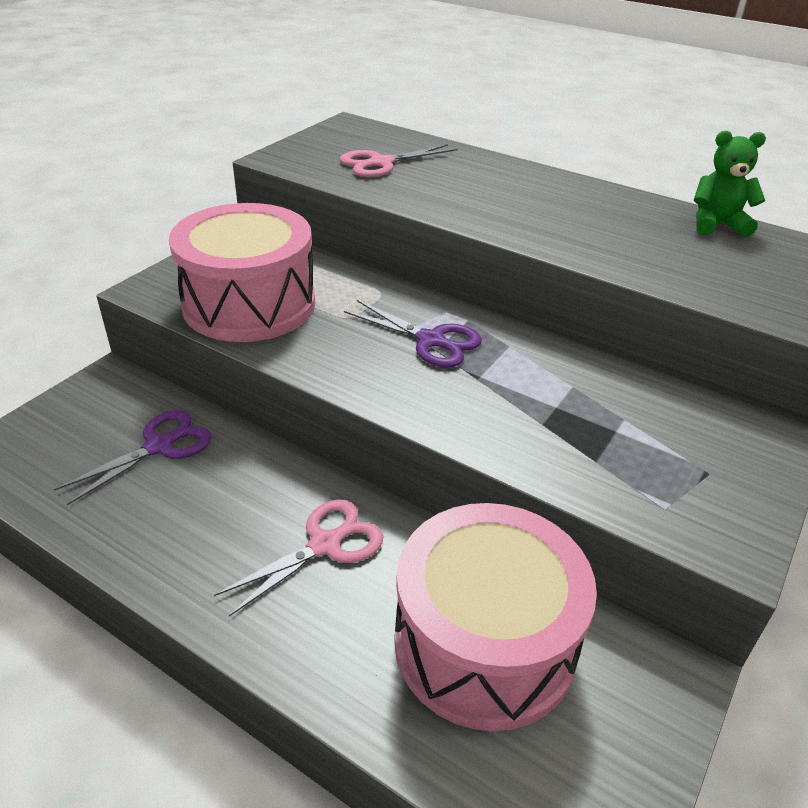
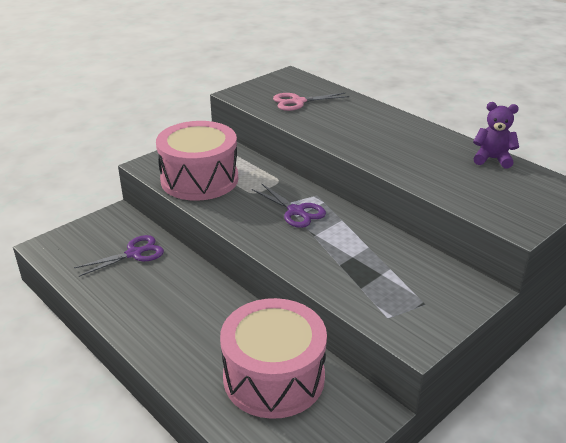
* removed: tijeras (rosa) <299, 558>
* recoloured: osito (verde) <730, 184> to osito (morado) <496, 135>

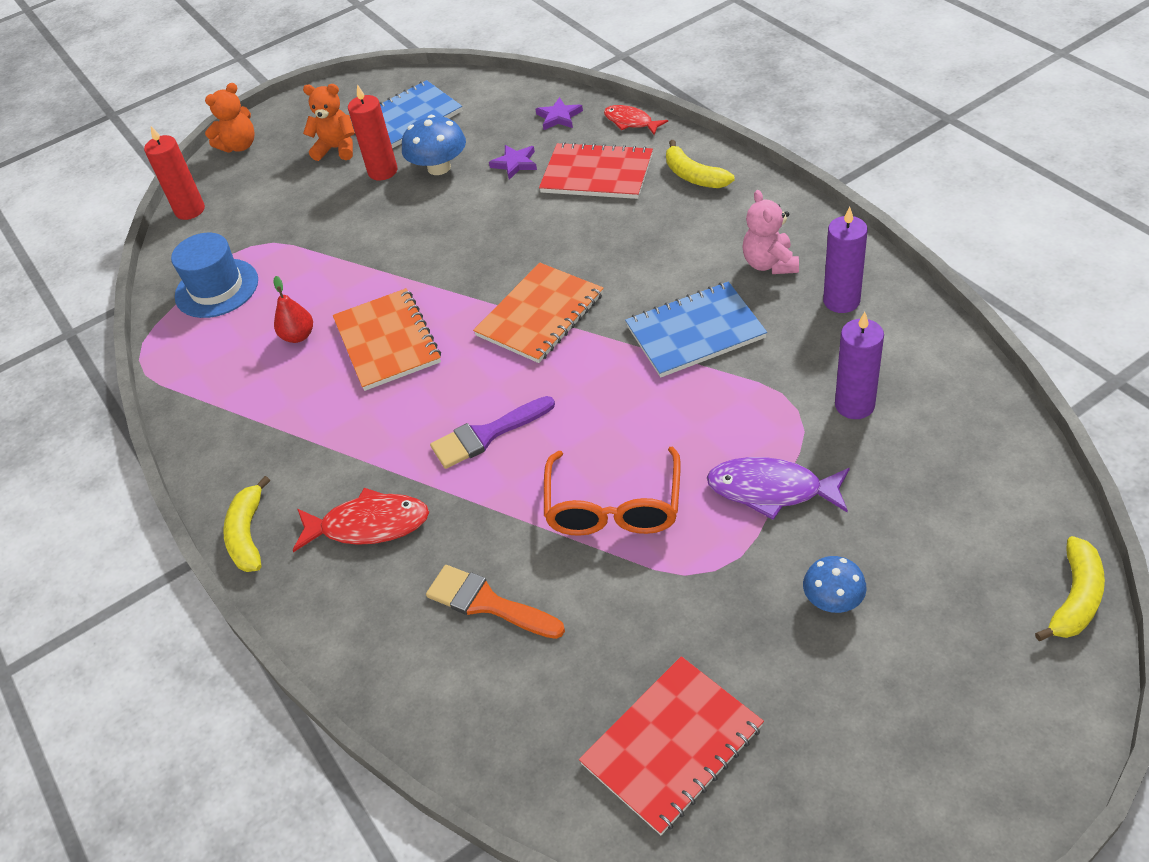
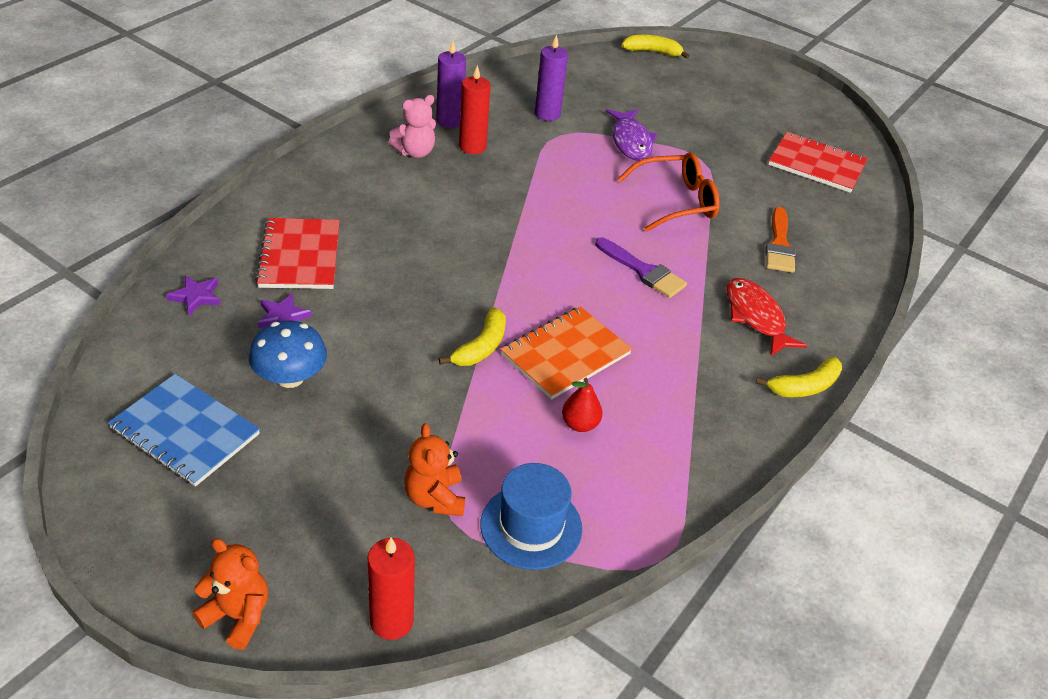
* moved: osito (naranja) <329, 122> to <434, 469>
* moved: vela (rojo) <373, 132> to <475, 109>
* removed: cuaderno (naranja) <538, 313>
* removed: pez (rojo) <636, 120>
* removed: cuaderno (azul) <696, 329>
* moved: plátano (amarillo) <700, 164> to <472, 336>
* removed: seta (azul) <835, 584>

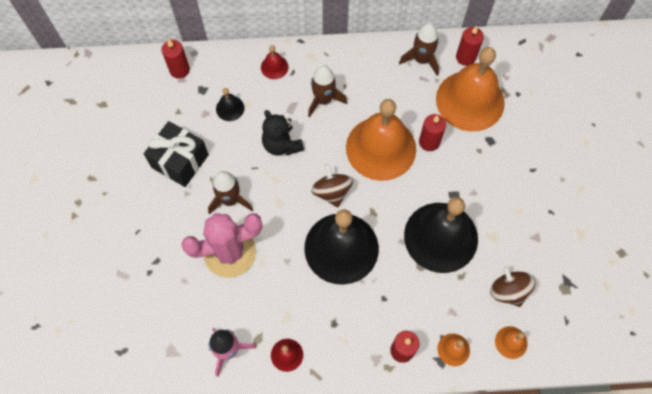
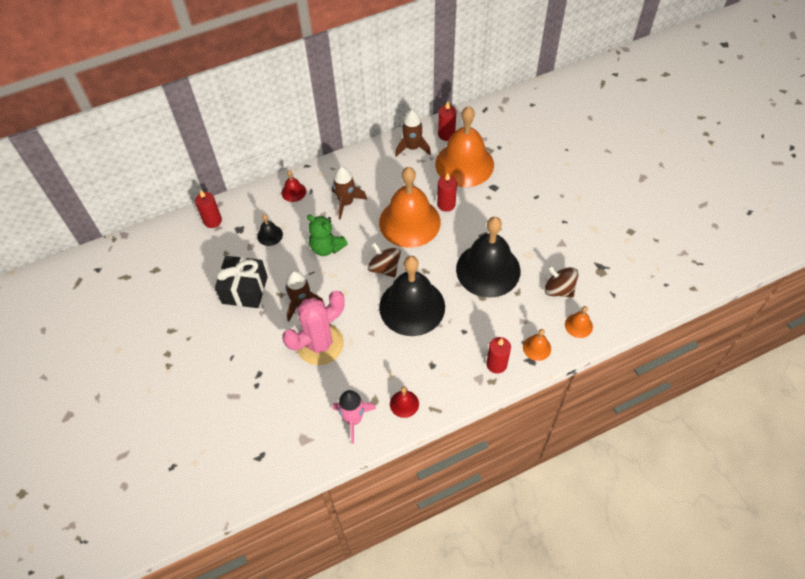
* recoloured: osito (negro) <283, 133> to osito (verde) <327, 235>

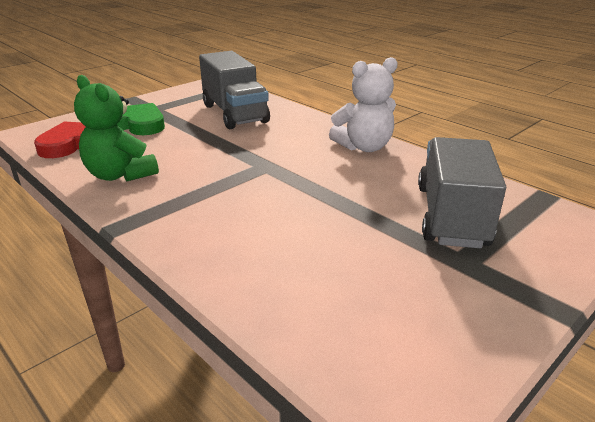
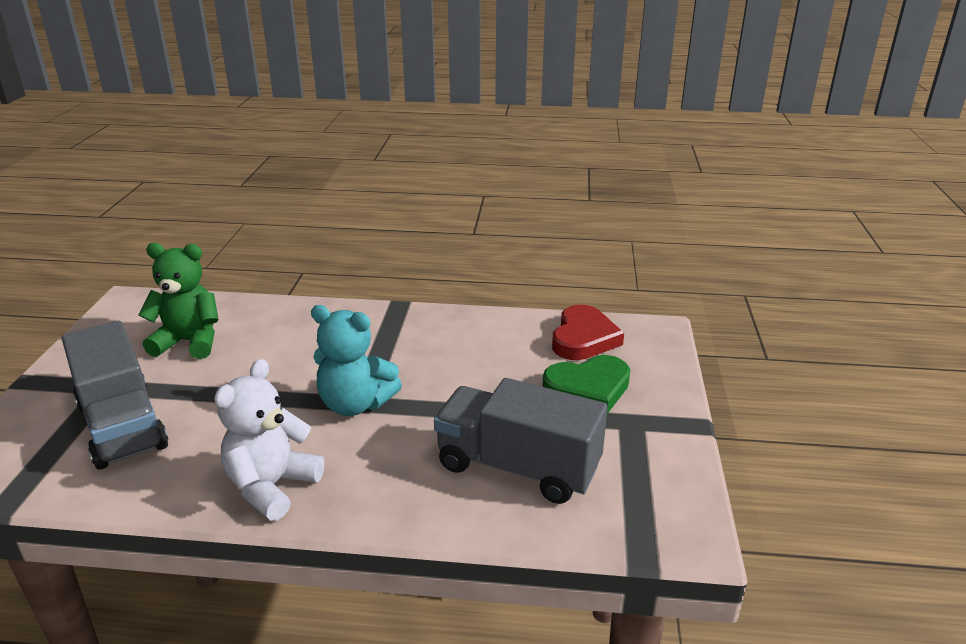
* moved: osito (verde) <116, 128> to <178, 301>
* added: osito (turquesa) <356, 360>

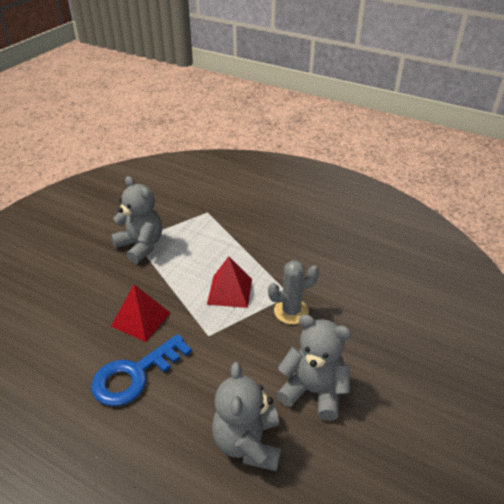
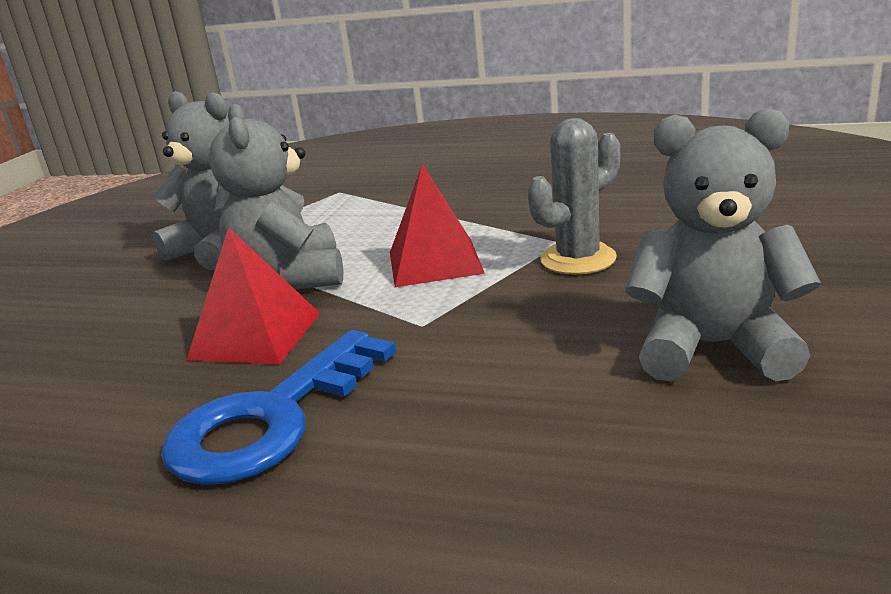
* moved: osito (gris) <246, 416> to <276, 197>

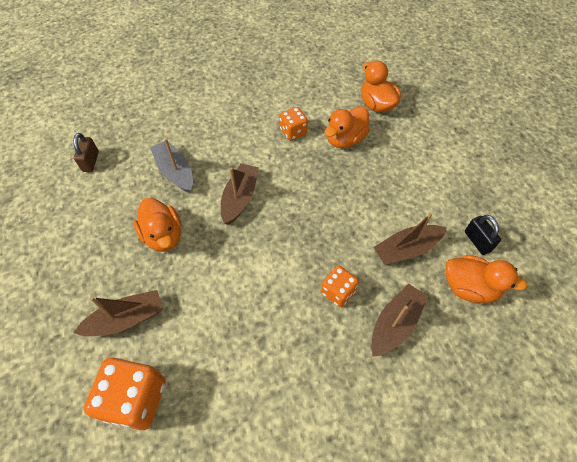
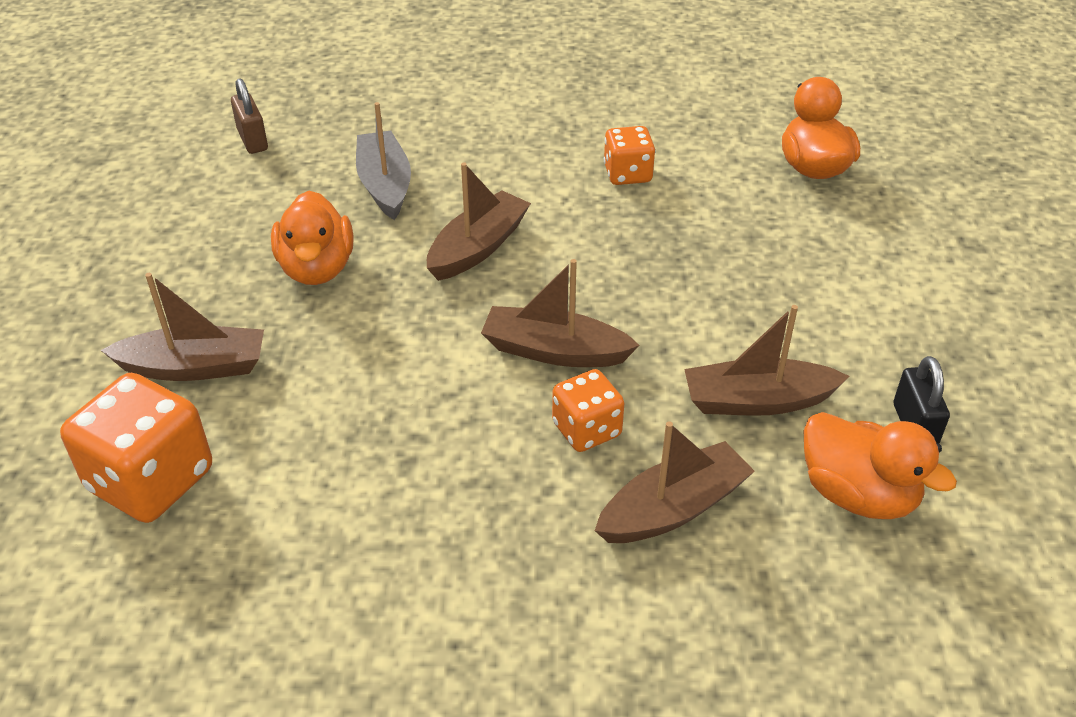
* turned: candado (marrón) <86, 152> = <249, 116> 45 degrees counterclockwise
* removed: pato (naranja) <347, 127>
* added: barco (marrón) <560, 313>

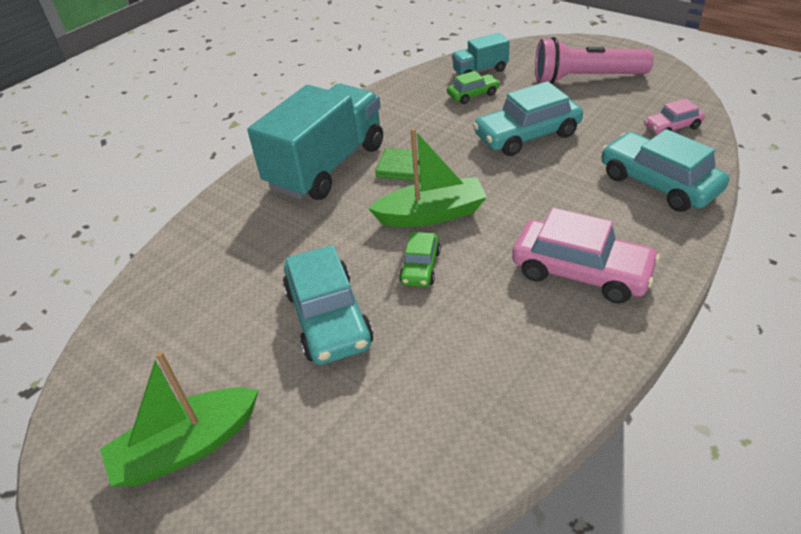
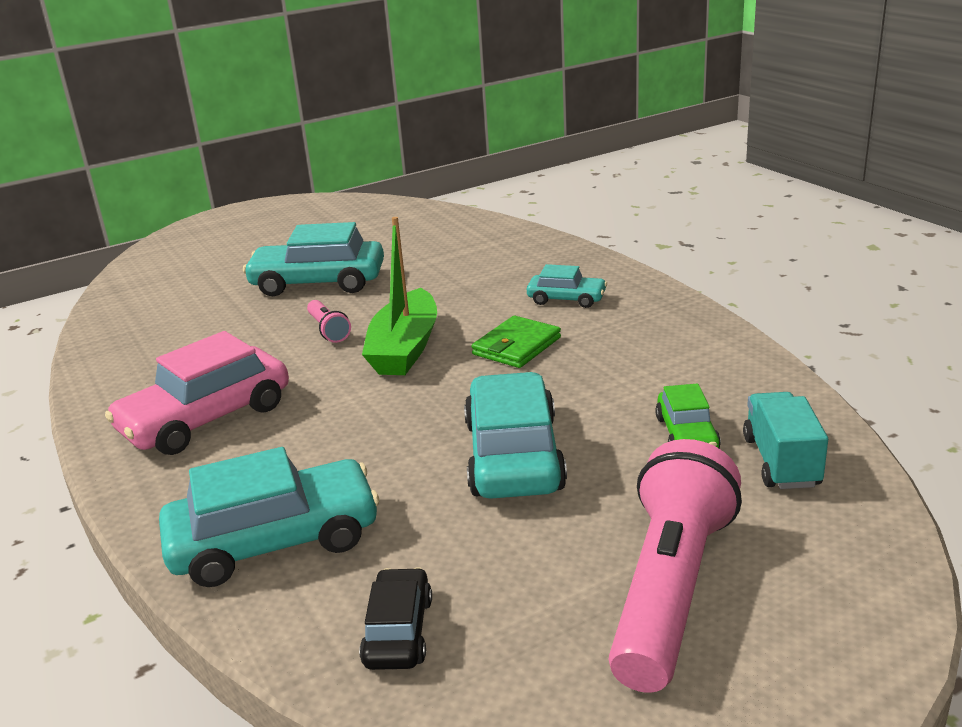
* removed: barco (verde) <179, 418>
* replaced: camión (turquesa) <315, 142> to coche (turquesa) <567, 286>
* replaced: coche (verde) <420, 259> to lámpara de mano (rosa) <329, 321>
* recoloured: coche (rosa) <674, 116> to coche (negro) <395, 618>

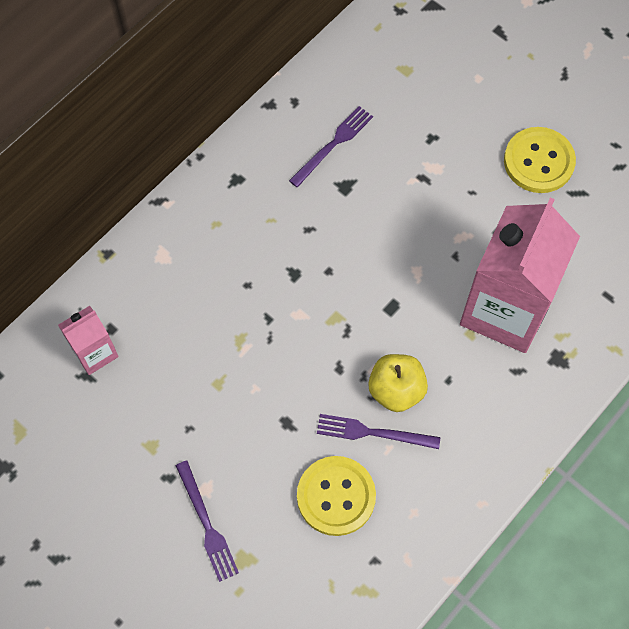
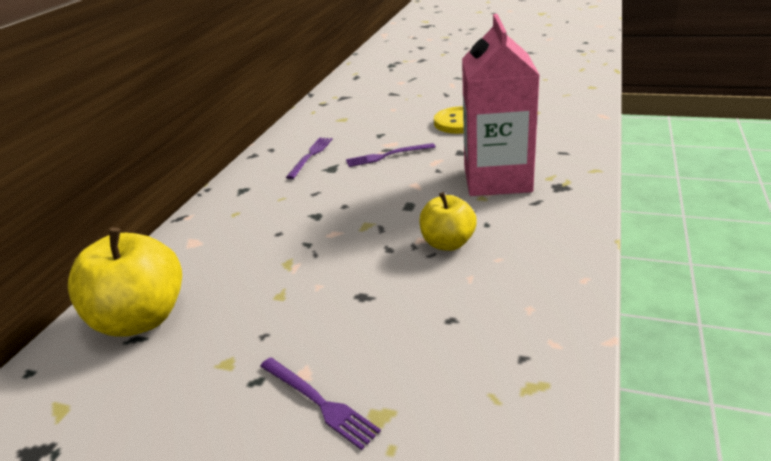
* replaced: cartón de leche (rosa) <88, 340> to manzana (amarillo) <125, 282>
* removed: botón (amarillo) <336, 496>
* moved: tenedor (morado) <378, 431> to <391, 155>

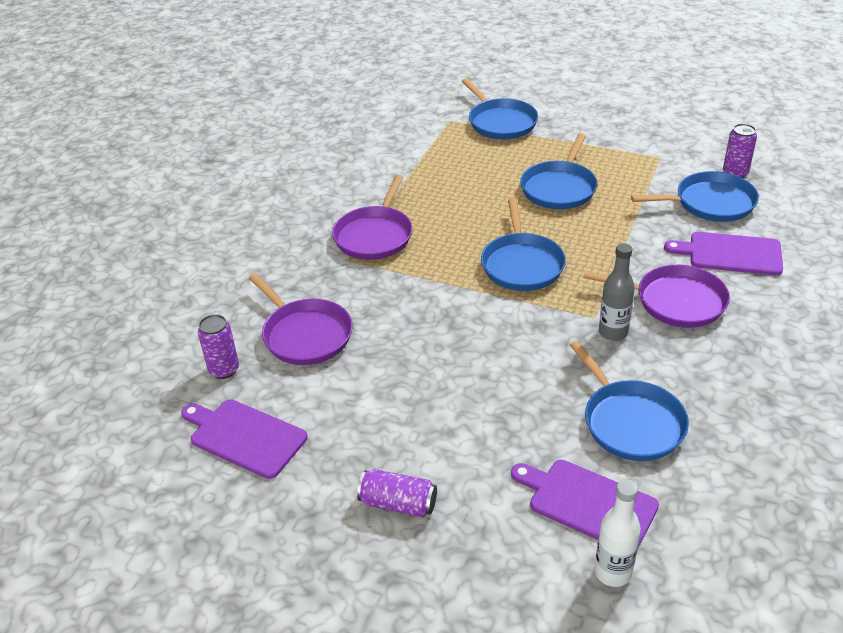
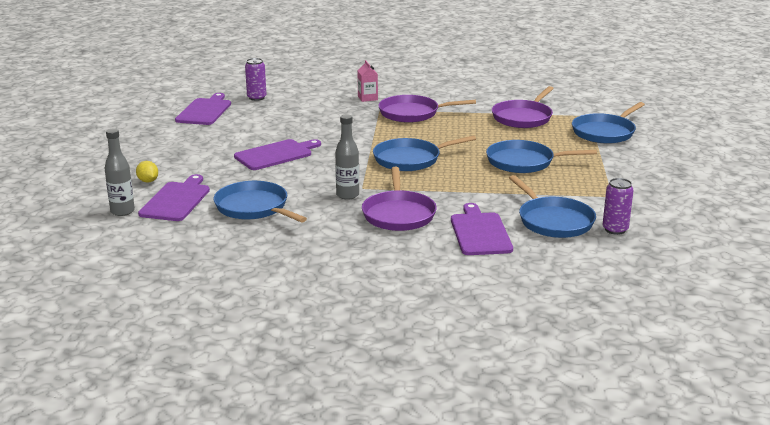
* moved: sartén (morado) <301, 319> to <523, 107>
* removed: lata (morado) <397, 493>
* turned: sartén (azul) <629, 401> = <260, 201> 90 degrees clockwise
* recoloured: botella (blanco) <618, 533> to botella (gris) <120, 172>
* added: limón (amarillo) <147, 172>
* added: tabla de cortar (morado) <277, 154>
* added: cartón de leche (rosa) <367, 81>

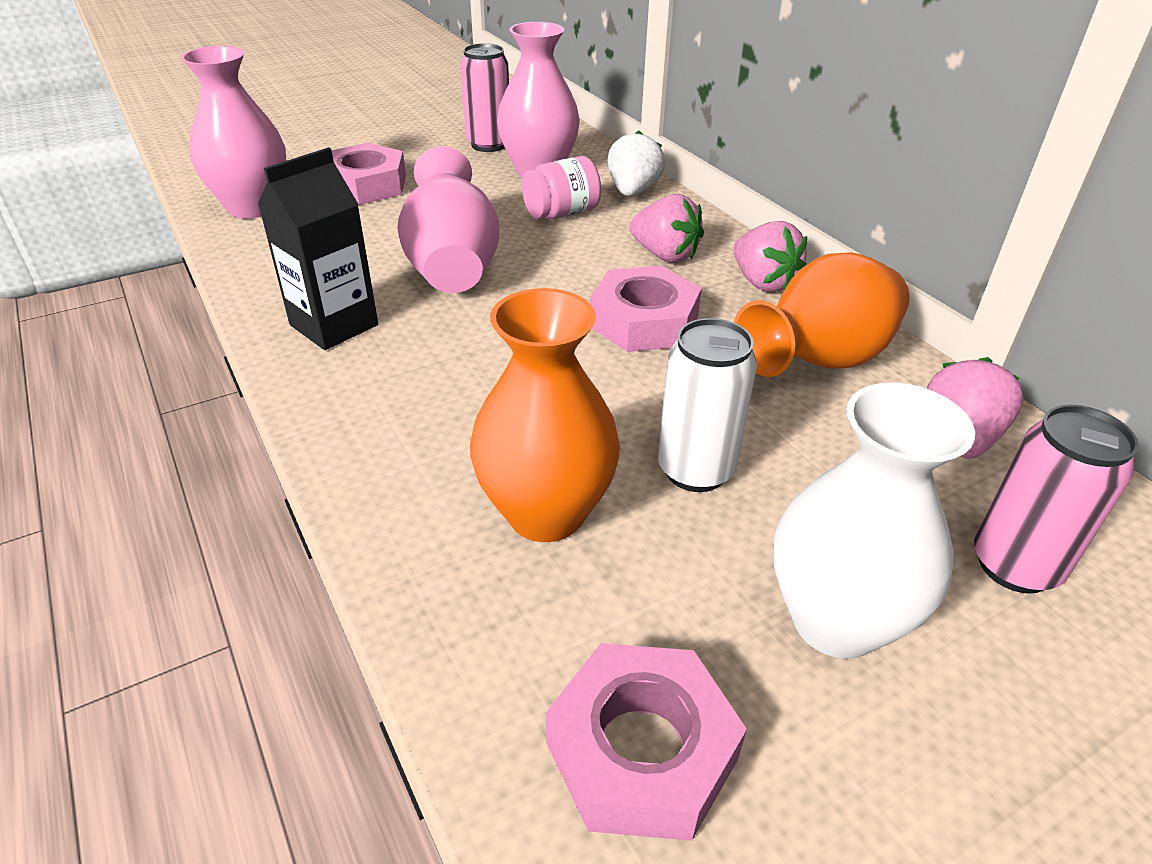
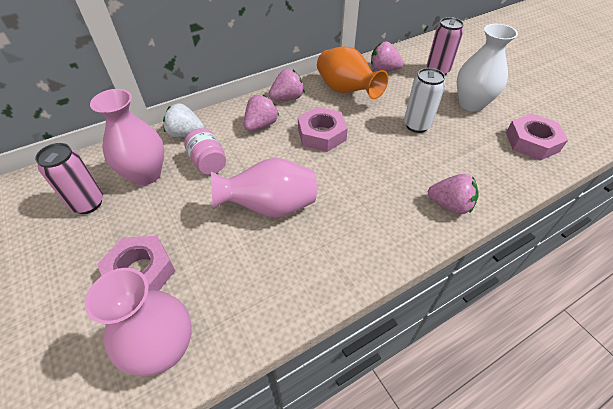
* removed: cartón de leche (negro) <318, 248>
* removed: florero (naranja) <545, 415>
* added: fresa (rosa) <453, 194>

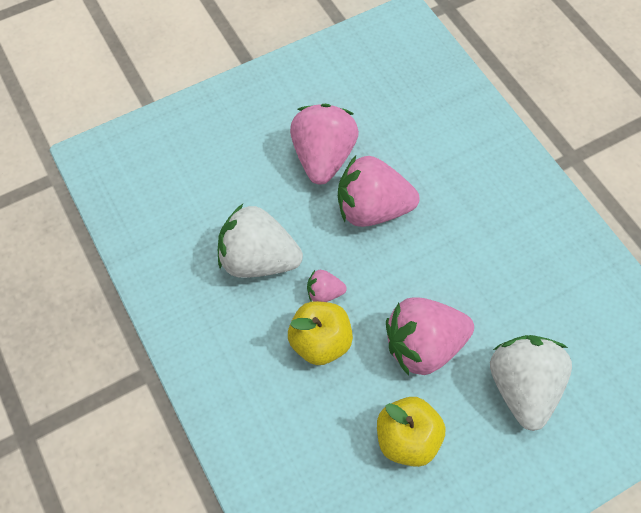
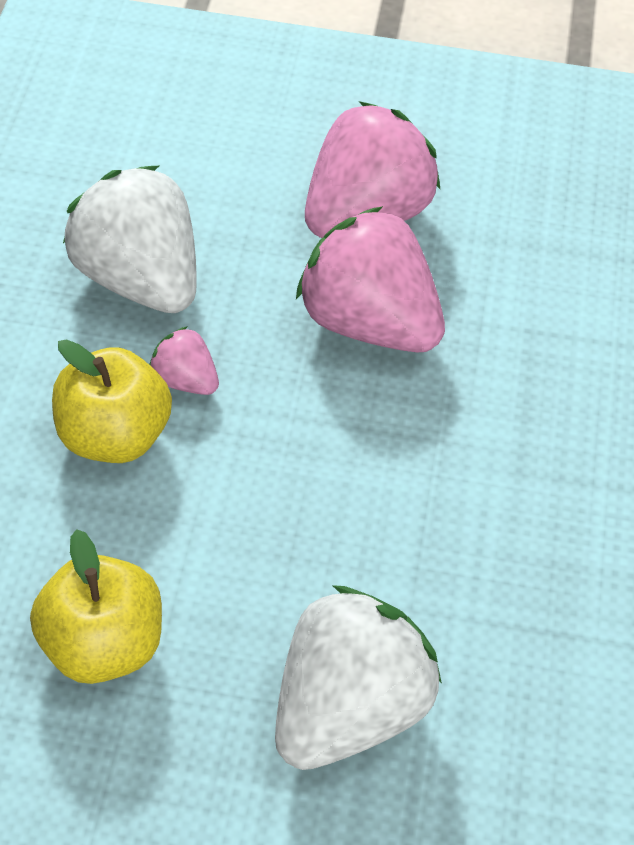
* removed: fresa (rosa) <430, 336>

